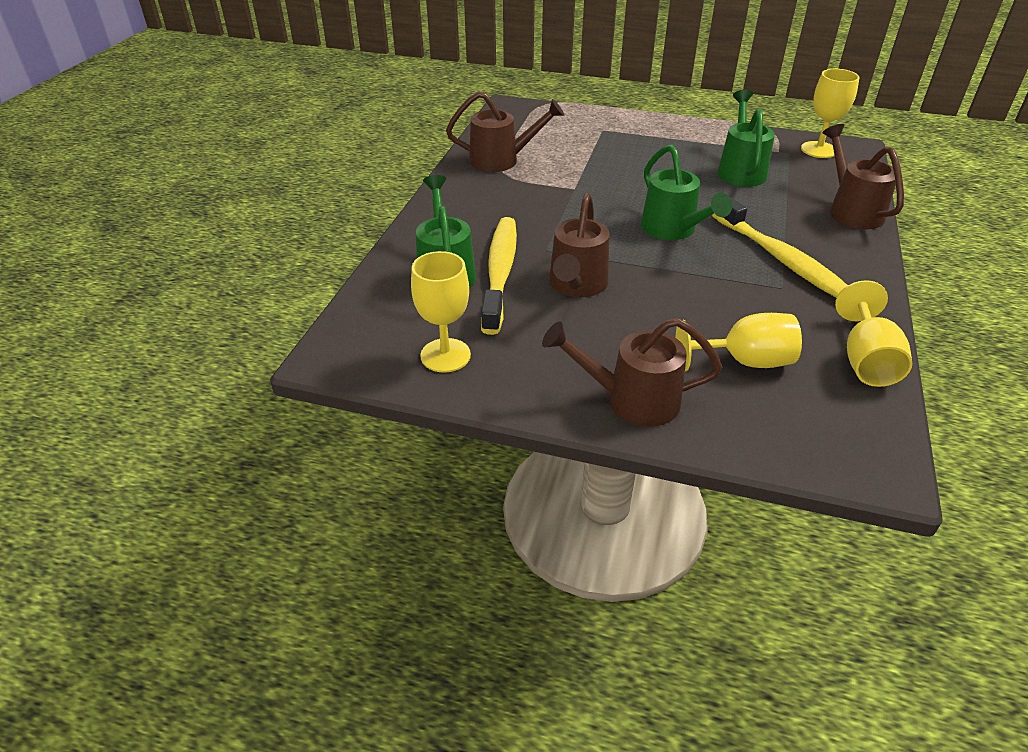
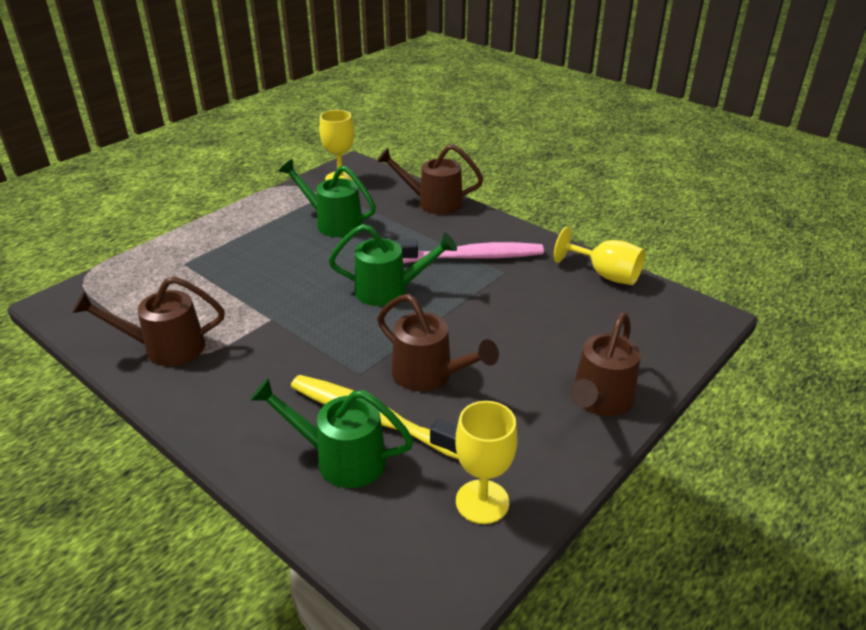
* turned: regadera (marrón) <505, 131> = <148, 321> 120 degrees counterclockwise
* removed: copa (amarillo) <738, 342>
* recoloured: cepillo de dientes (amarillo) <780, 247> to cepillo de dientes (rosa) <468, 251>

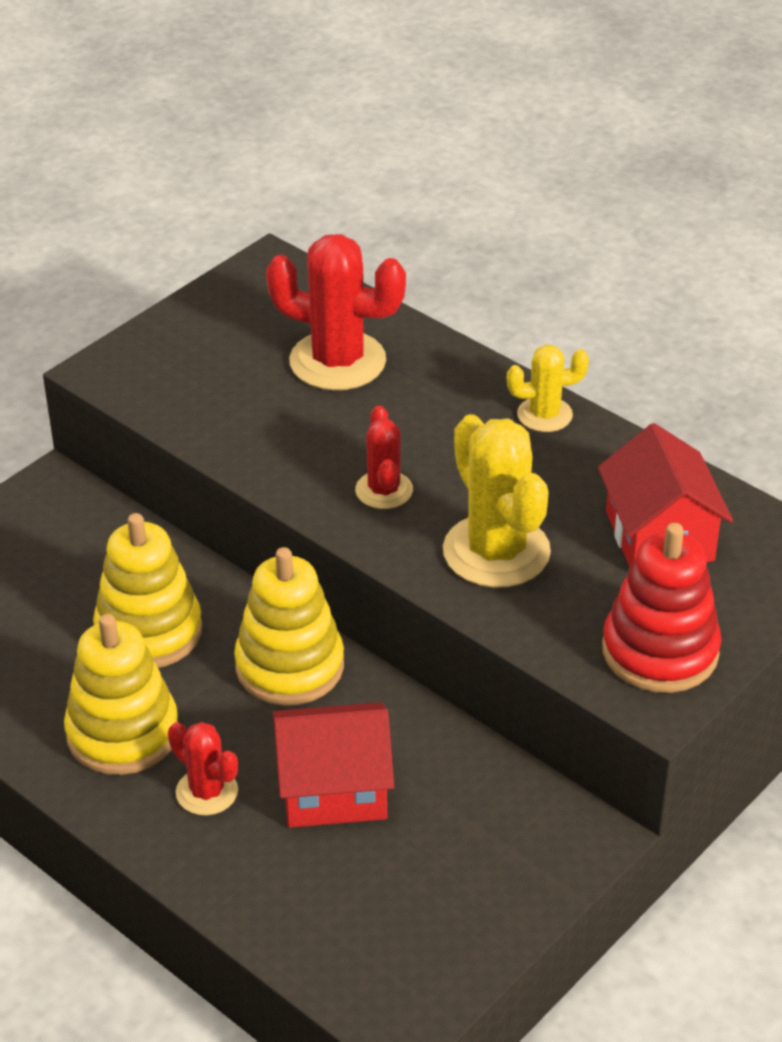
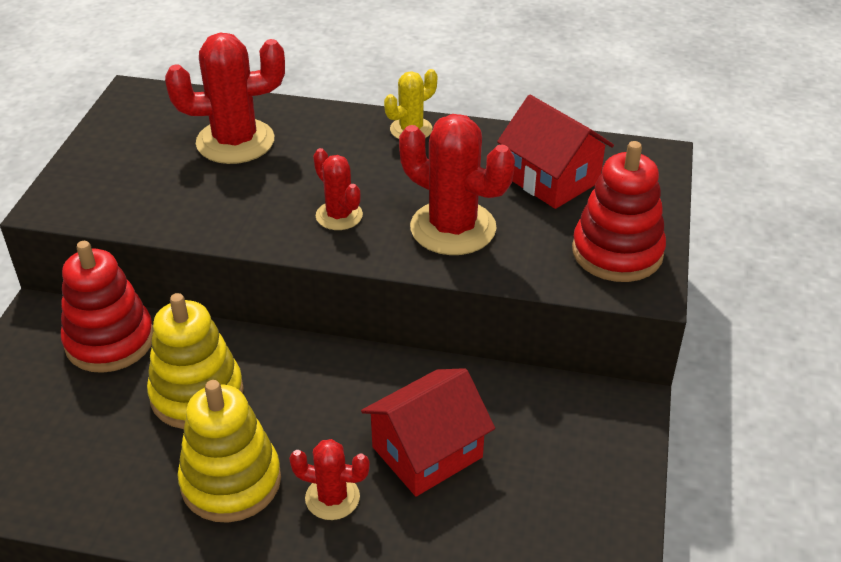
* removed: juguete apilable (amarillo) <289, 626>
* recoloured: cactus (amarillo) <497, 501> to cactus (rojo) <457, 184>
* added: juguete apilable (rojo) <107, 307>

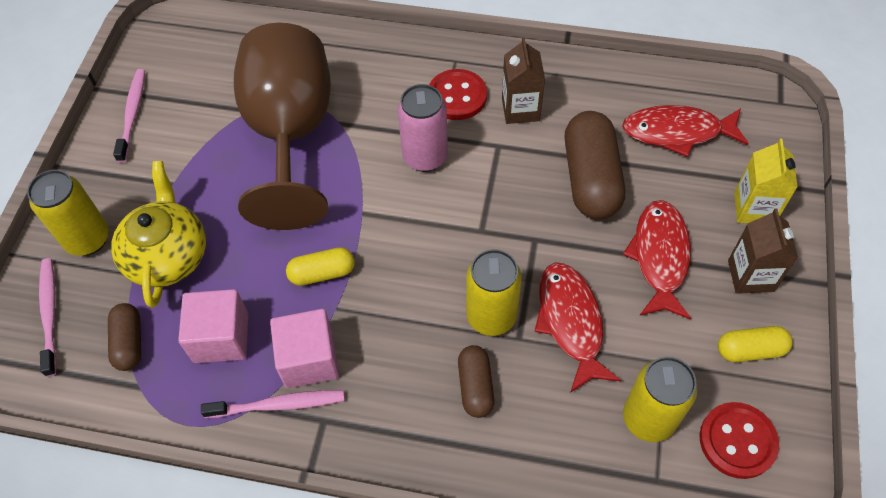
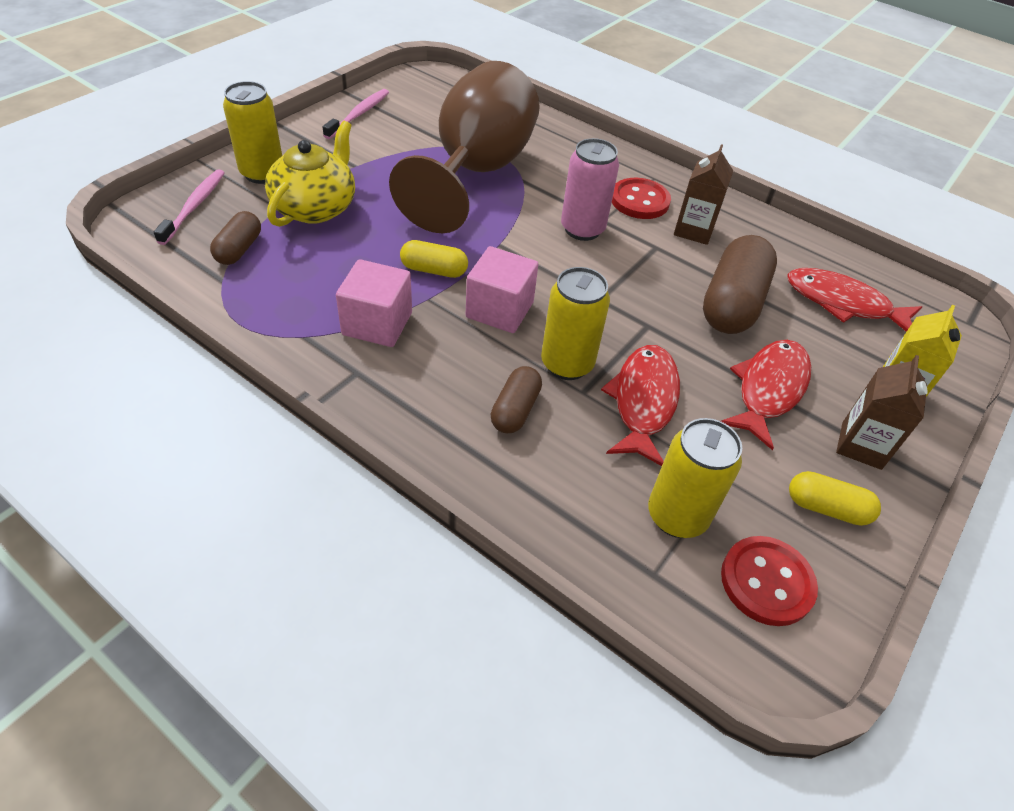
* moved: cubo (rosa) <213, 326> to <502, 289>
* removed: cepillo de dientes (rosa) <273, 404>

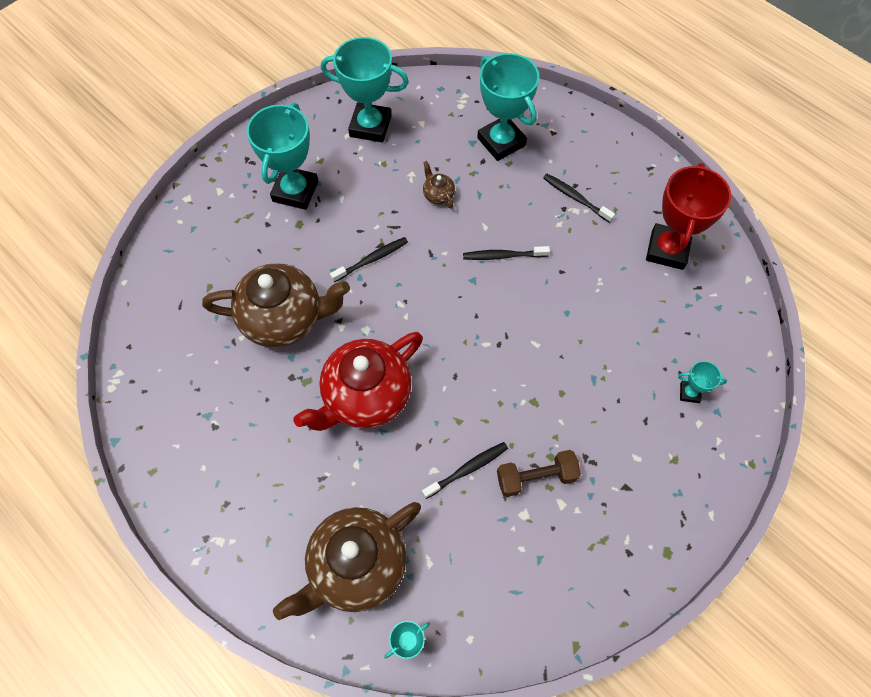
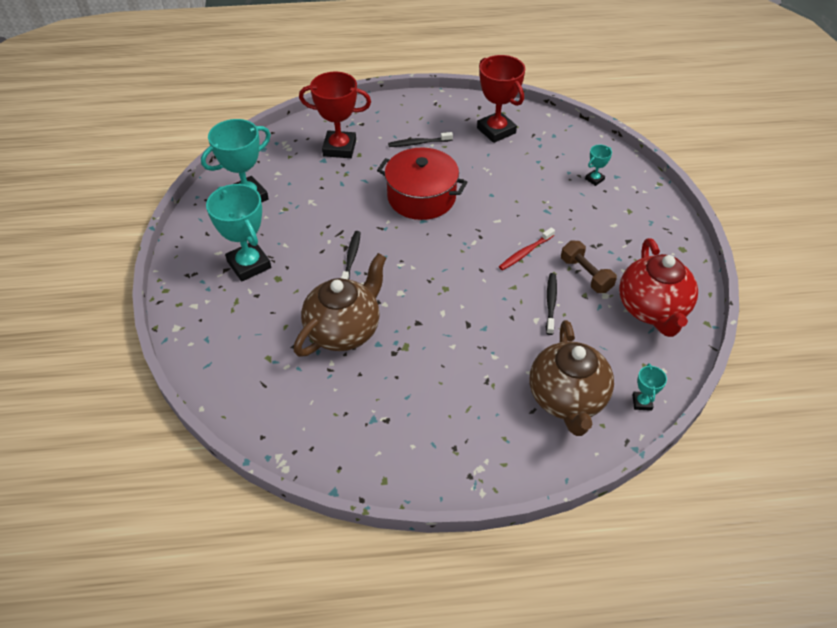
* moved: tetera (rojo) <358, 381> to <658, 287>
* removed: tetera (marrón) <439, 185>
* replaced: cepillo de dientes (negro) <506, 253> to olla (rojo) <422, 184>
* recoloured: trofeo (turquesa) <508, 107> to trofeo (rojo) <335, 115>
* turned: mancuerna (marrón) <539, 473> = <589, 267> 60 degrees counterclockwise
* added: cepillo de dientes (rojo) <527, 248>

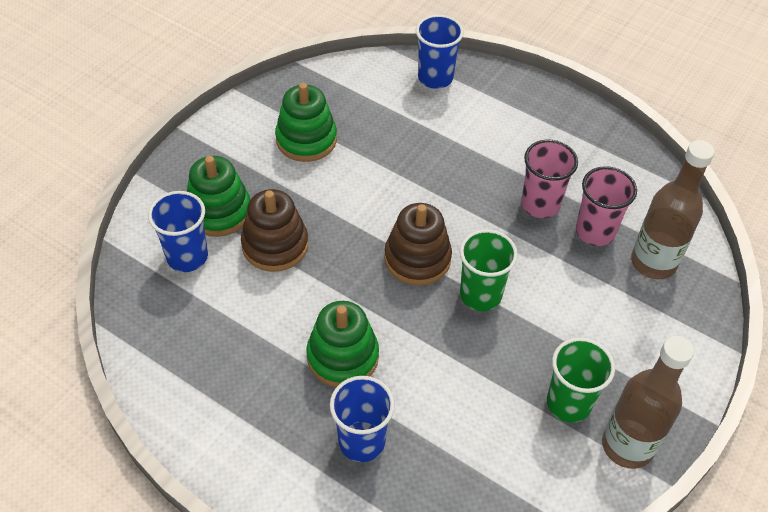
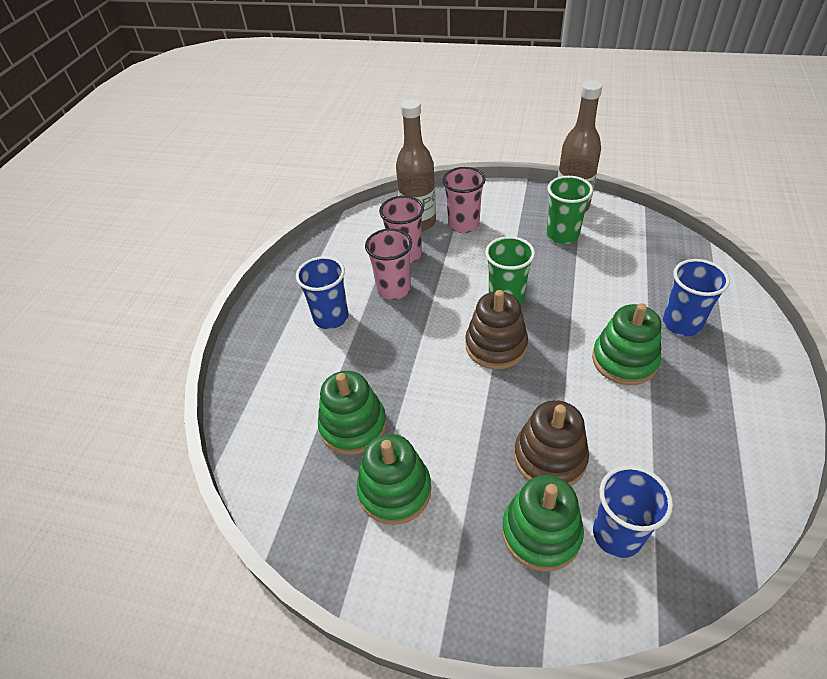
* moved: vaso (azul) <440, 52> to <322, 292>
* added: juguete apilable (verde) <352, 413>
* added: vaso (rosa) <464, 200>

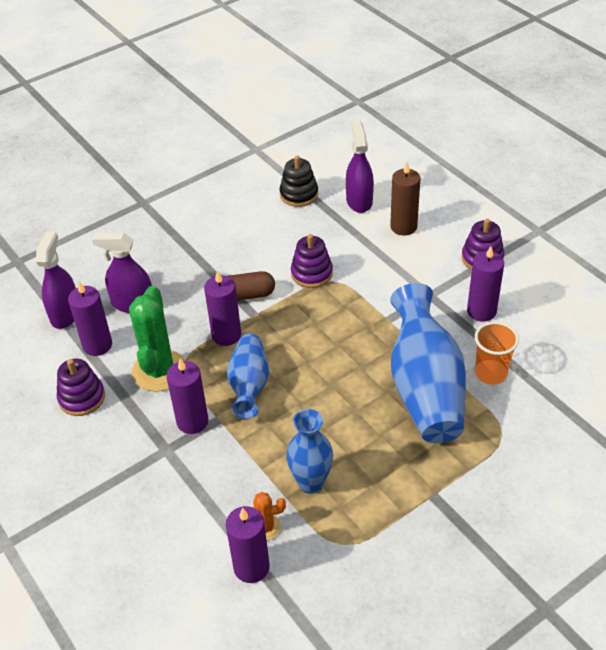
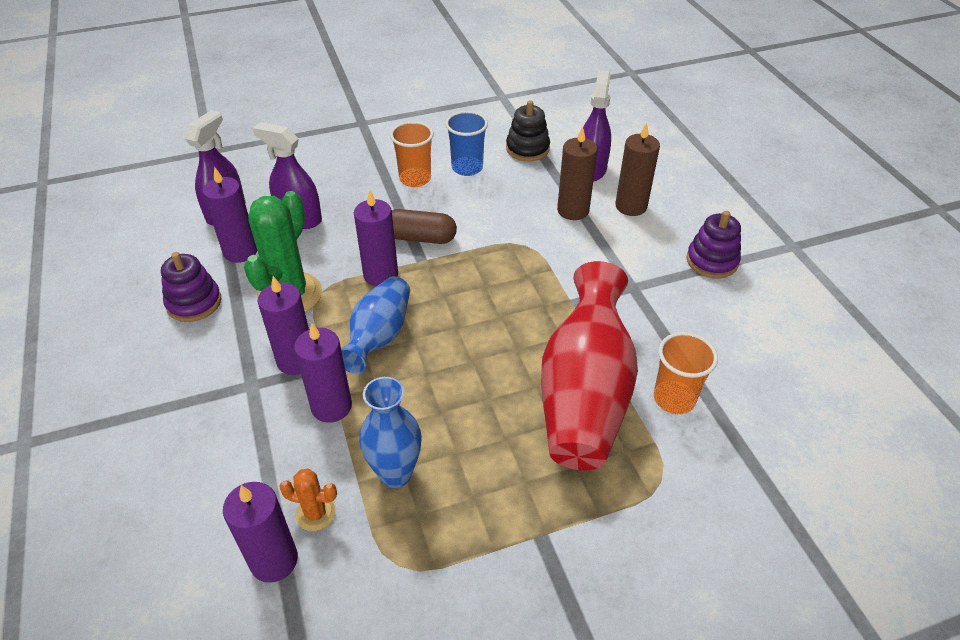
* removed: juguete apilable (morado) <312, 261>
* recoloured: florero (azul) <428, 363> to florero (rojo) <589, 365>
* moved: vela (morado) <485, 284> to <323, 373>
* added: vaso (naranja) <412, 154>
* added: vaso (azul) <466, 143>
* added: vela (marrón) <577, 173>

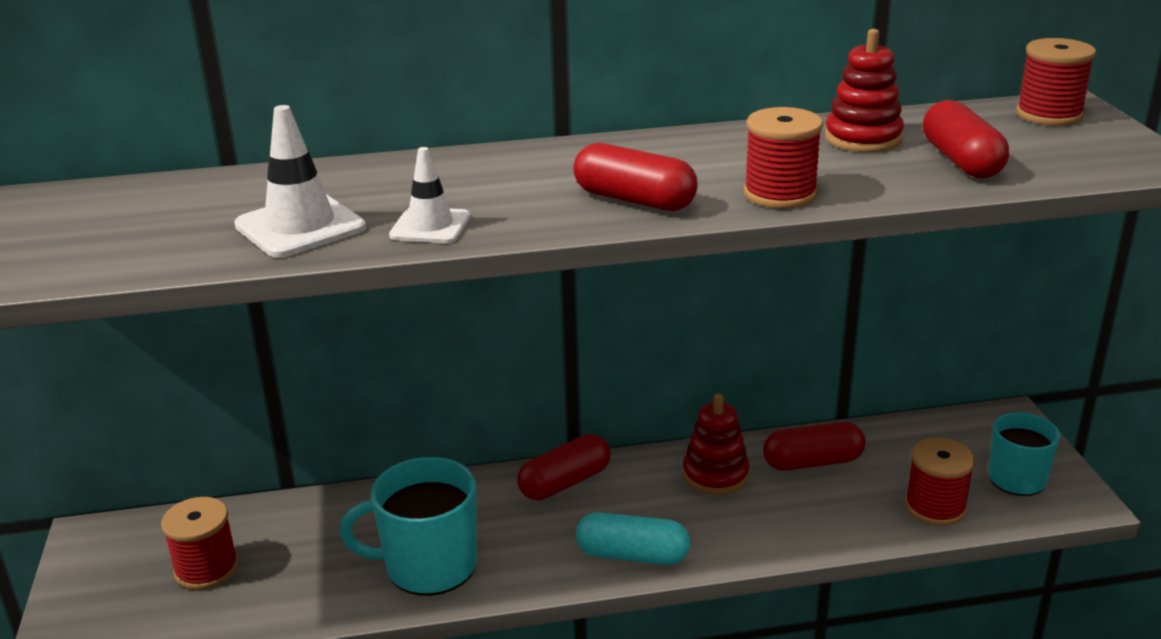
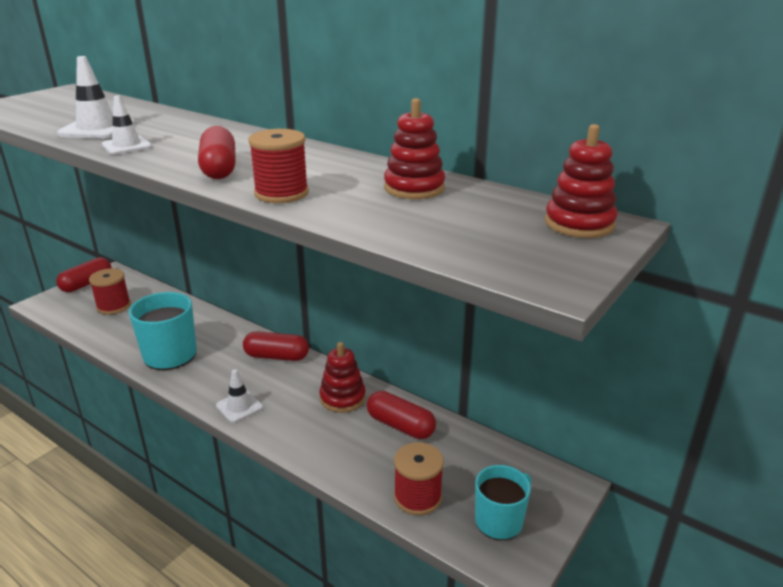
* replaced: cápsula (turquesa) <633, 538> to cono de tráfico (blanco) <239, 396>
* moved: cápsula (rojo) <966, 139> to <84, 274>
* replaced: carrete (rojo) <1056, 82> to juguete apilable (rojo) <581, 181>

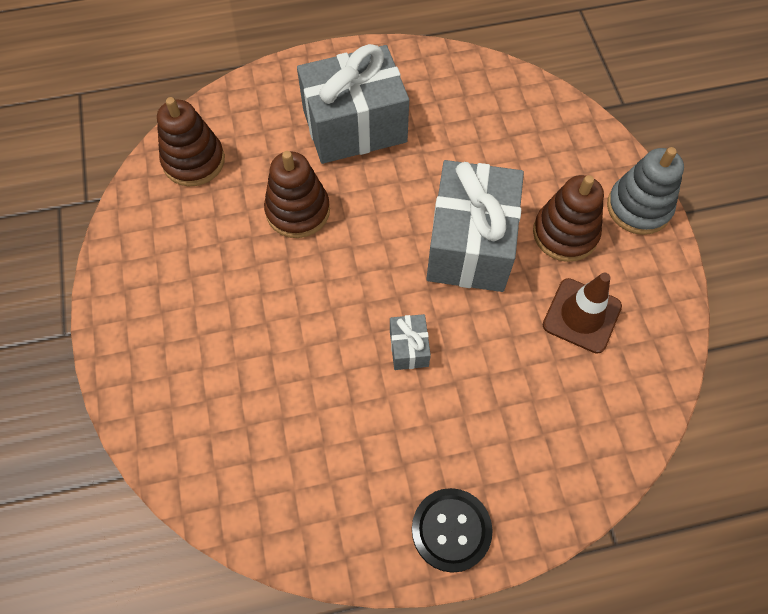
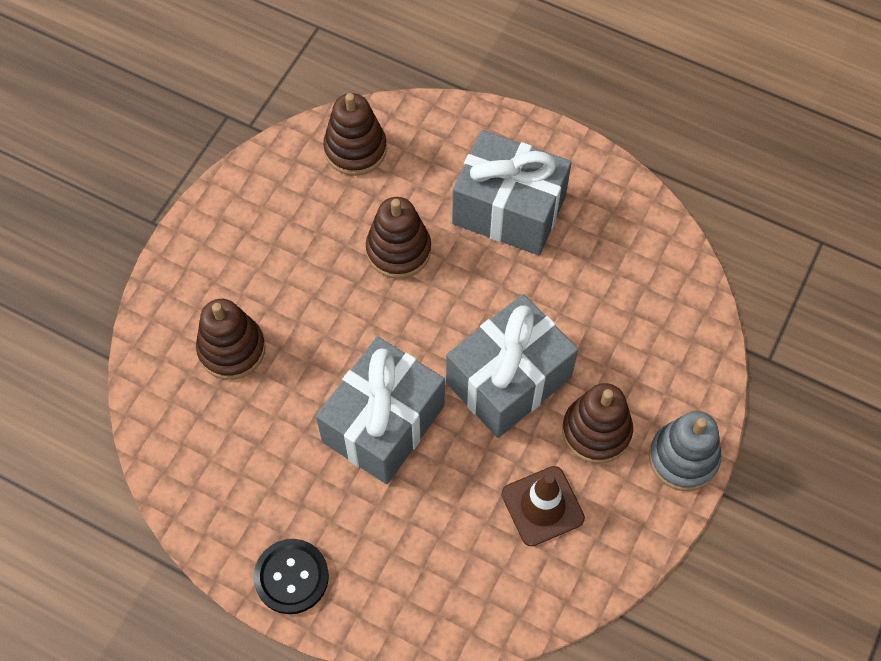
* resized: regalo (gris) <410, 342> = <380, 410> x2.35
* added: juguete apilable (marrón) <231, 339>

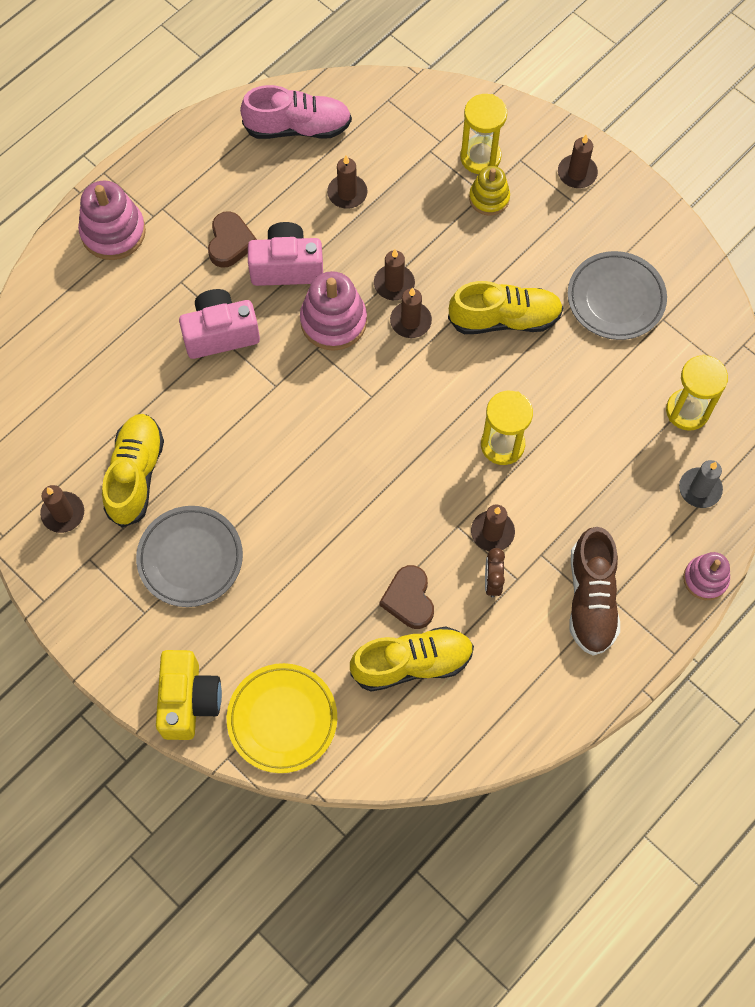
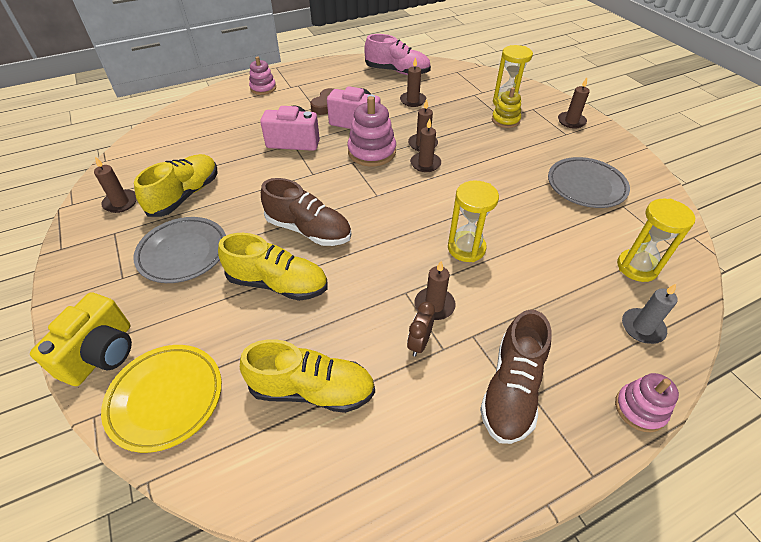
* resized: juguete apilable (rosa) <112, 220> = <262, 75> x0.63
* removed: corazón (marrón) <407, 597>
* moved: zapato (amarillo) <505, 307> to <272, 267>
* added: zapato (marrón) <306, 212>

